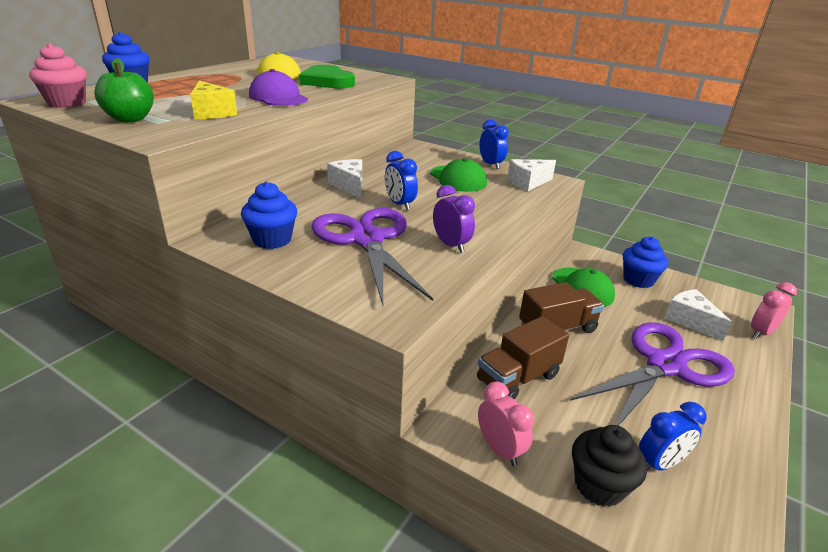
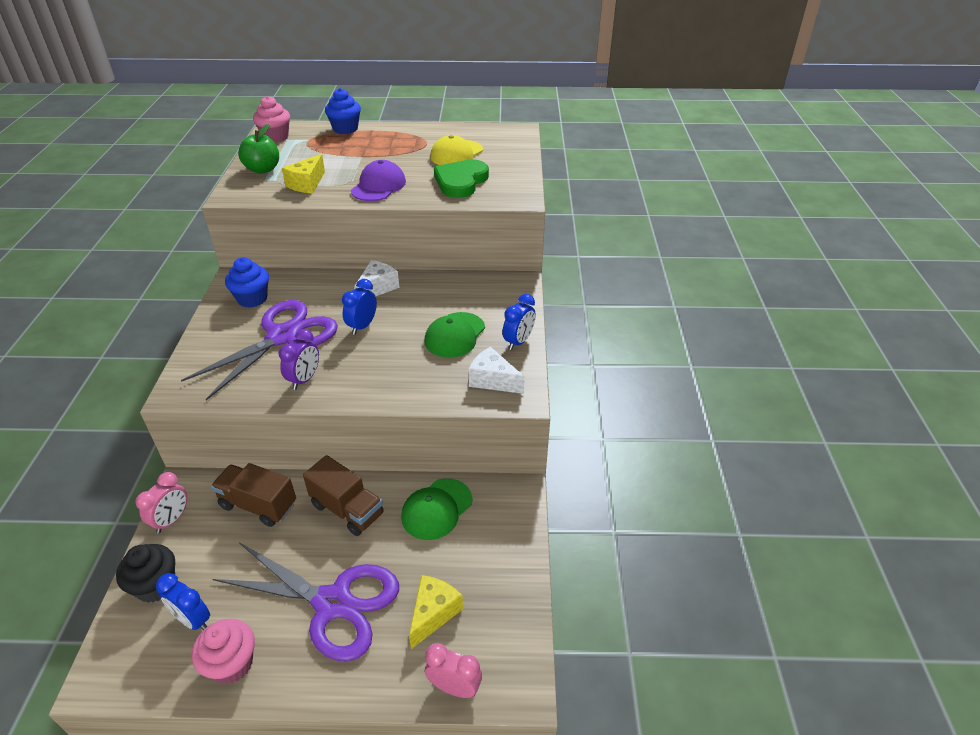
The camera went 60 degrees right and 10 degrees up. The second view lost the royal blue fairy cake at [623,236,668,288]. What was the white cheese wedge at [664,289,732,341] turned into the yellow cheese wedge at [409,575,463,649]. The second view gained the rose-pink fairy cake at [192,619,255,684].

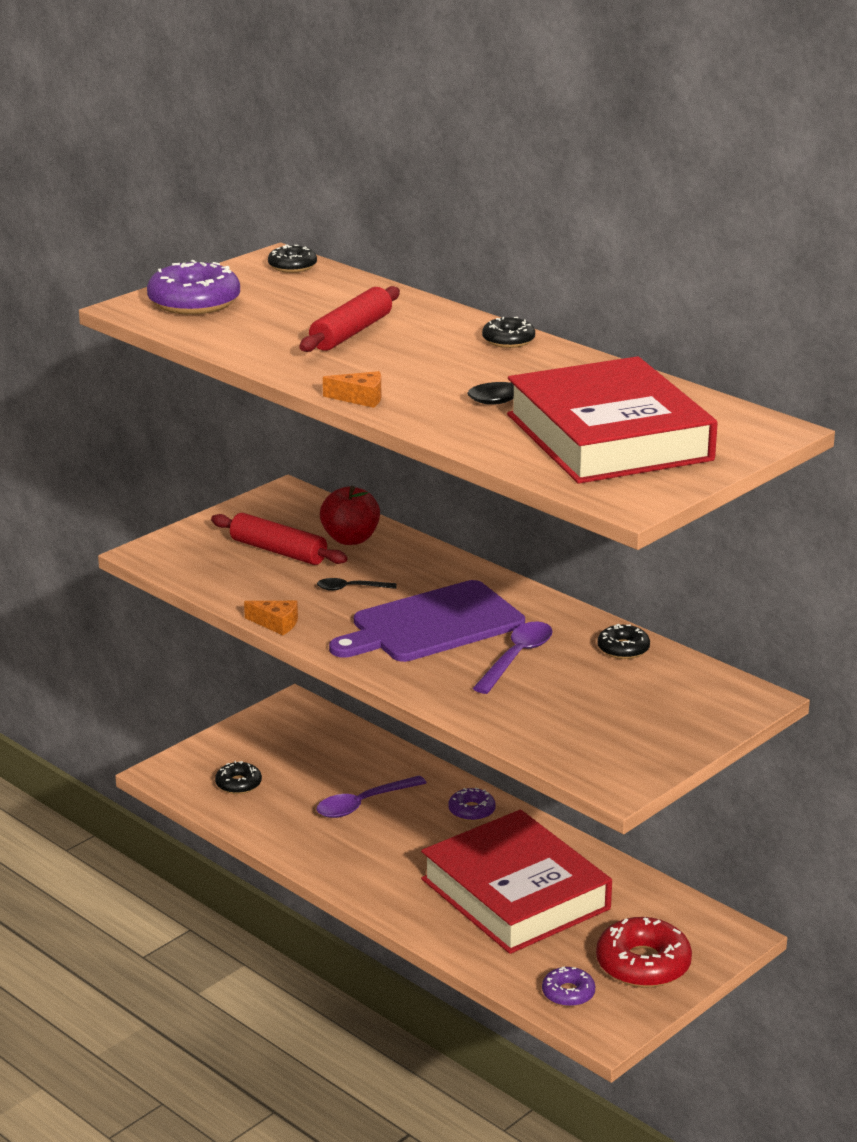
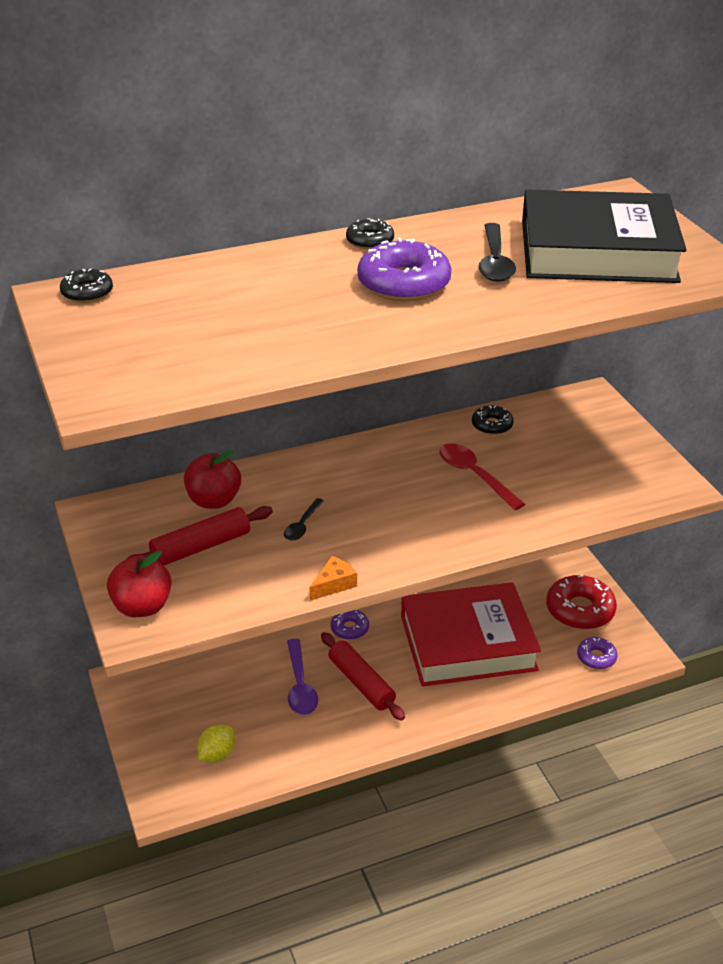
The camera went 65 degrees left and 10 degrees up. The violet doughnut ended up elsewhere, having gone from [147,260,240,315] to [357,238,452,301]. The scarlet rolling pin ended up elsewhere, having gone from [299,286,400,352] to [321,632,405,721]. What was the scarlet hardcover at [507,356,718,484] turned into the black hardcover at [522,190,687,283]. The second view lost the bright orange cheese wedge at [323,371,381,408]. The second view lost the violet chopping board at [329,580,525,662]. What was the violet tablespoon at [473,621,553,694] turned into the scarlet tablespoon at [439,444,525,510]. Where the black doughnut stood at [215,761,262,794], the yellow toy lemon came to stand at [197,725,235,763]. The second view gained the scarlet apple fruit at [107,551,172,617].

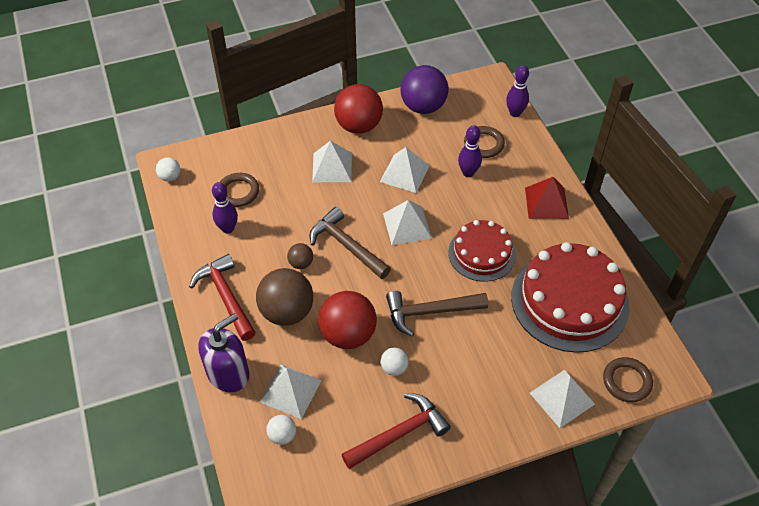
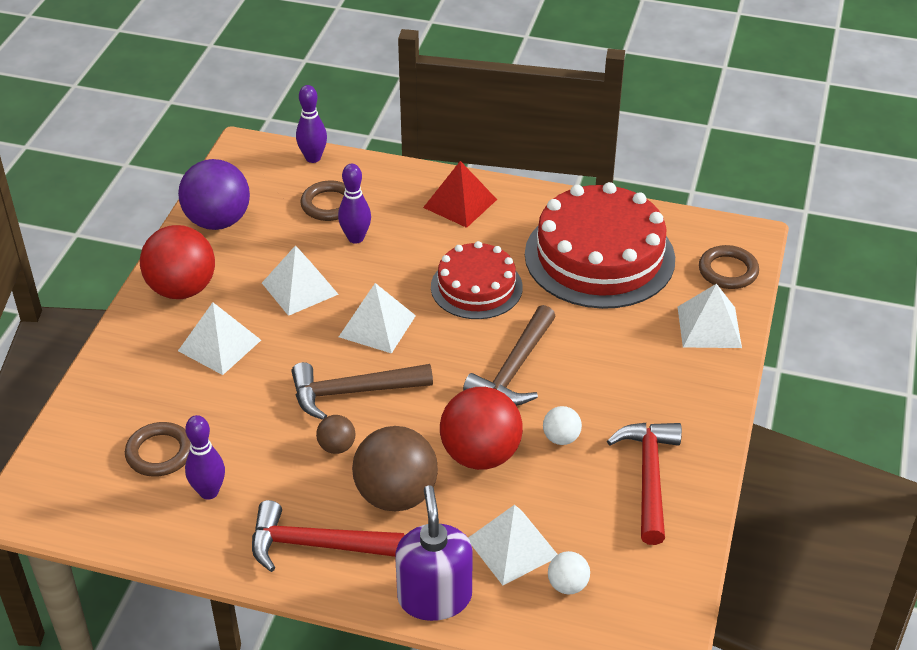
The camera went 55 degrees left and 10 degrees down. The second view lost the white ball at [156,157,181,182].

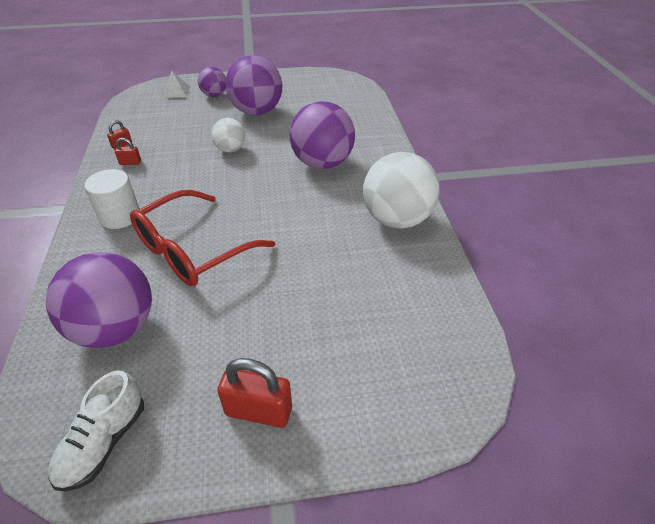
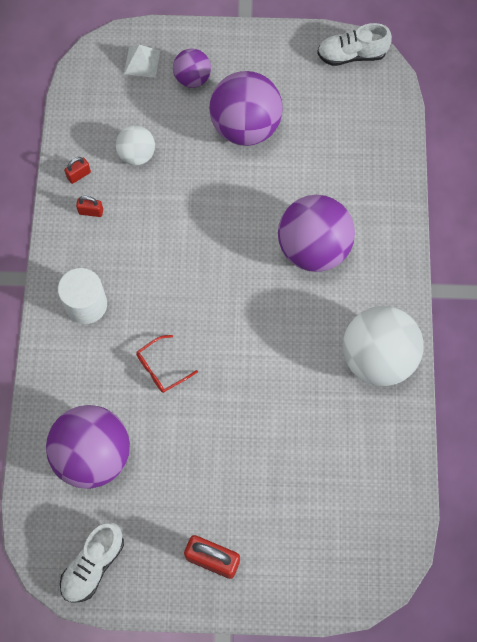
The camera went 10 degrees right and 25 degrees up. The white ball ended up elsewhere, having gone from [211,118,245,152] to [116,125,155,165]. The size of the scarlet spectacles at [130,190,275,286] changed by a factor of 0.44. The second view gained the white shoe at [317,23,392,66].

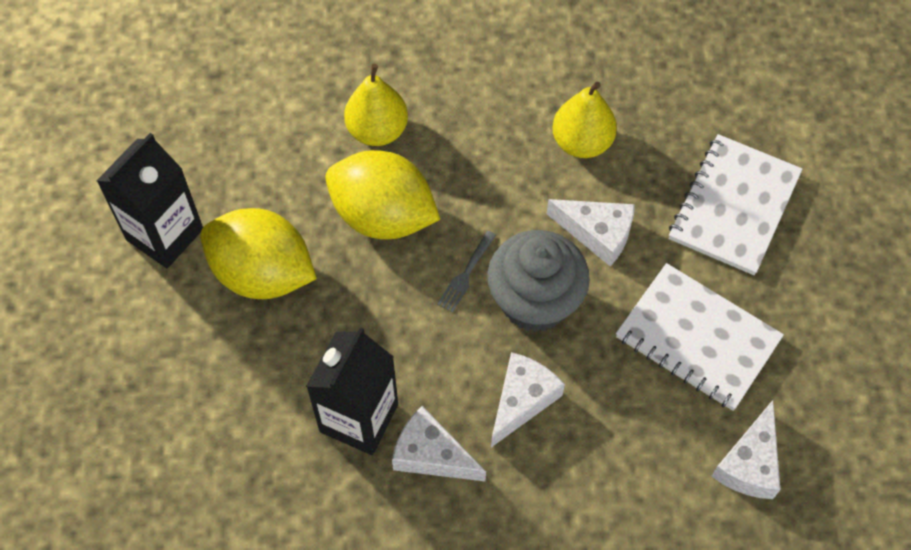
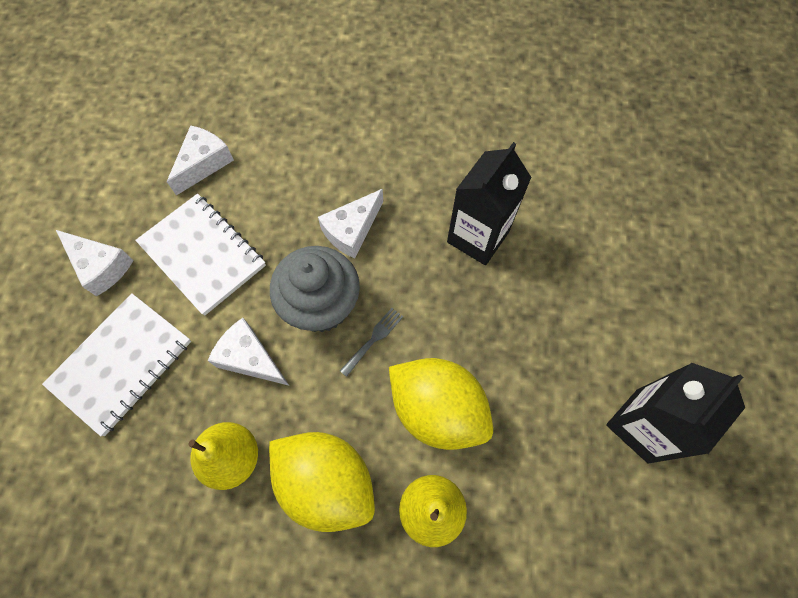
The camera went 170 degrees left and 5 degrees up. The yellow toy lemon ended up elsewhere, having gone from [200,208,317,299] to [269,432,375,532]. The white cheese wedge ended up elsewhere, having gone from [392,406,486,481] to [56,230,134,297].

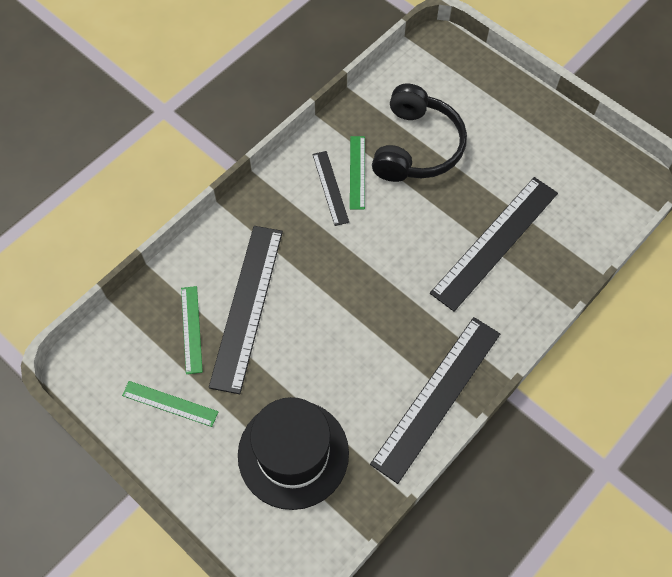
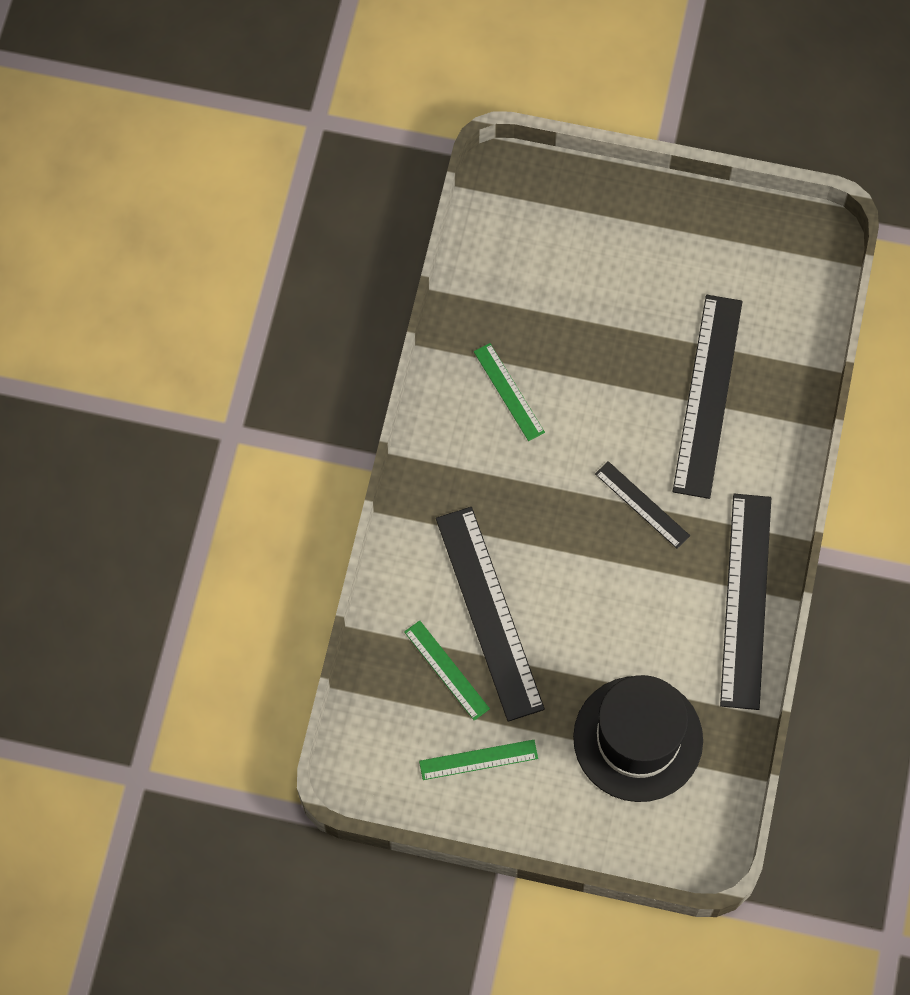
The camera went 30 degrees left and 5 degrees up. The second view lost the black over-ear headphones at [372,83,467,182]. The black ruler ended up elsewhere, having gone from [312,151,349,226] to [595,461,690,549].

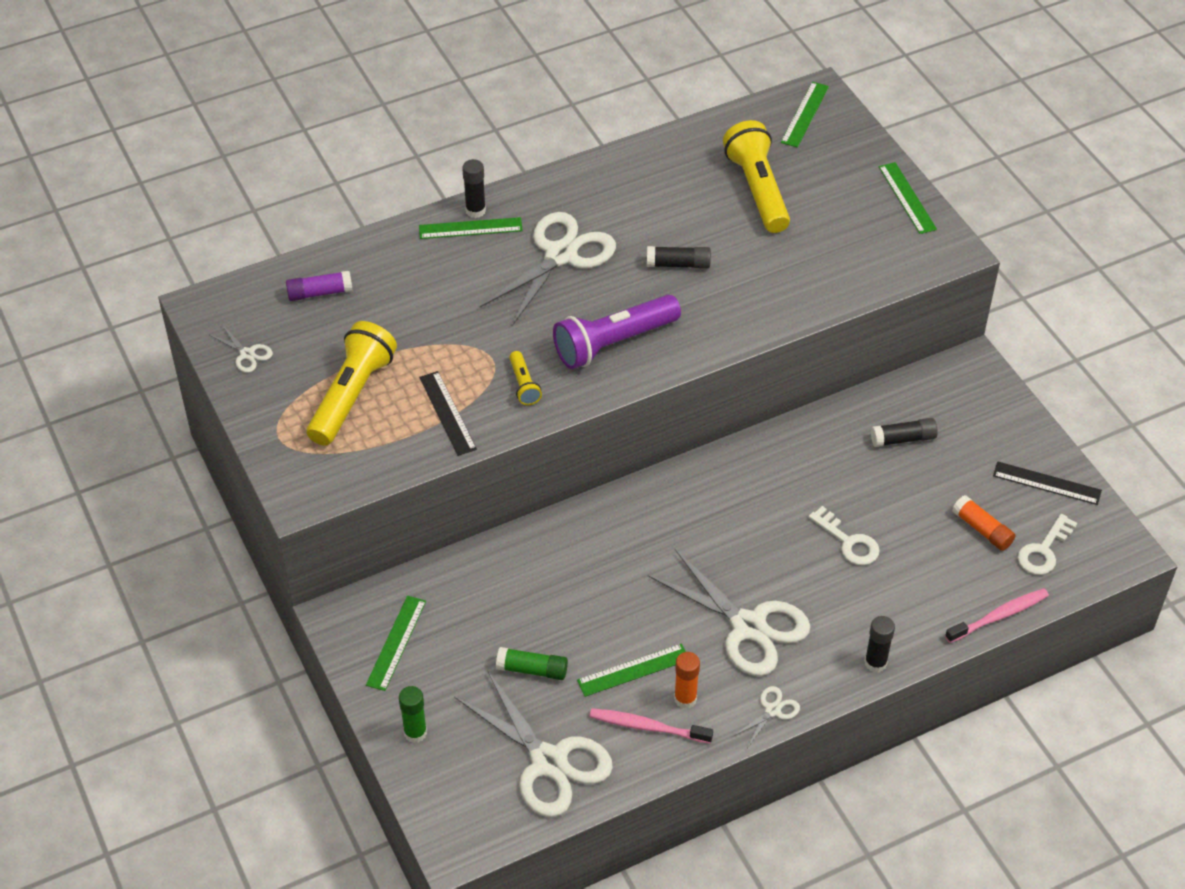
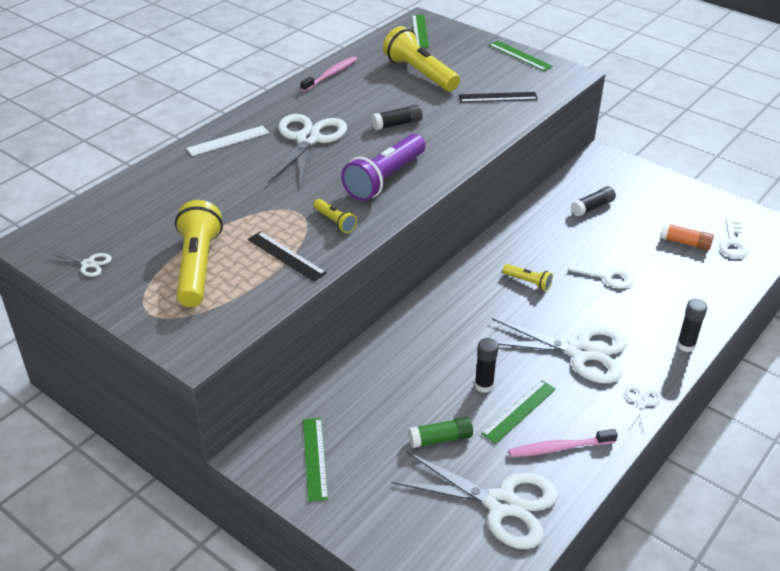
The camera went 25 degrees left and 10 degrees down. The black glue stick ended up elsewhere, having gone from [462,159,486,218] to [475,338,498,393]. What was the green ruler at [419,217,523,239] turned into the white ruler at [186,125,269,156]. The second view lost the violet glue stick at [286,271,353,301]. The black ruler ended up elsewhere, having gone from [993,461,1102,505] to [459,92,538,103]. The rose-pink dental brush ended up elsewhere, having gone from [945,588,1049,643] to [301,56,357,92]. The second view lost the bright orange glue stick at [674,652,700,709]. The second view lost the green glue stick at [399,686,427,743]. The second view gained the yellow pocket torch at [503,264,553,291].

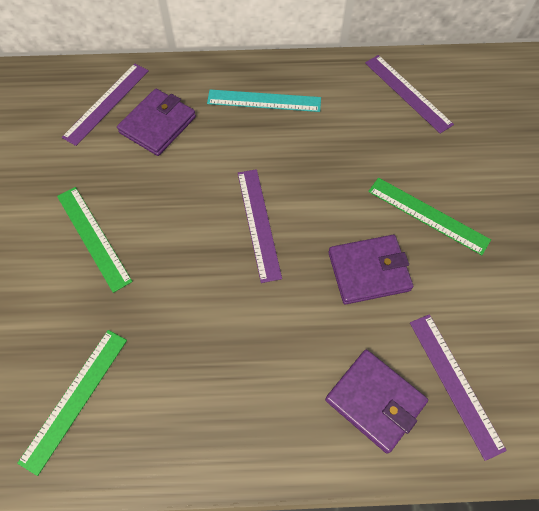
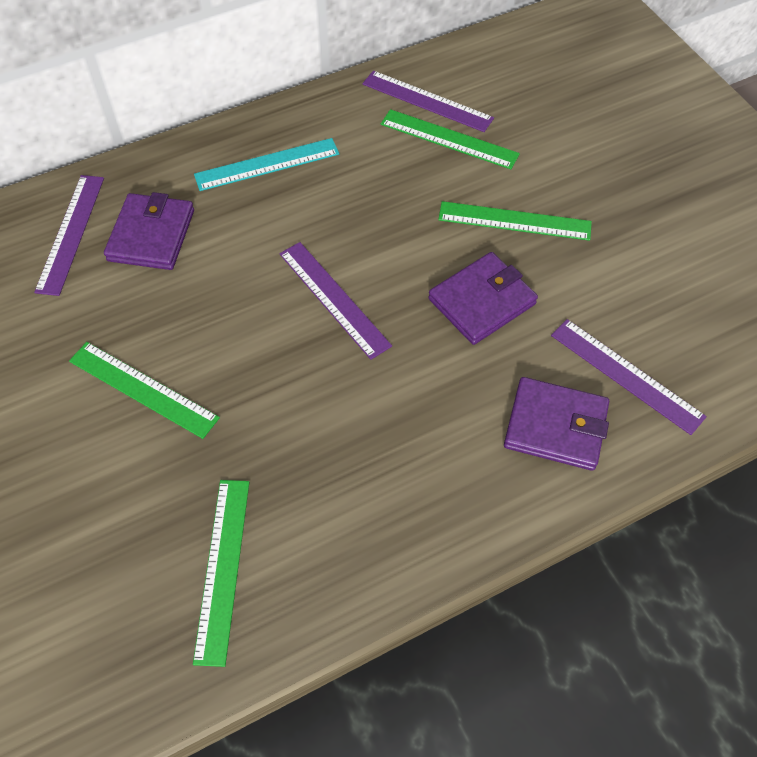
The camera went 25 degrees left and 5 degrees down. The second view gained the green ruler at [381,109,520,169].

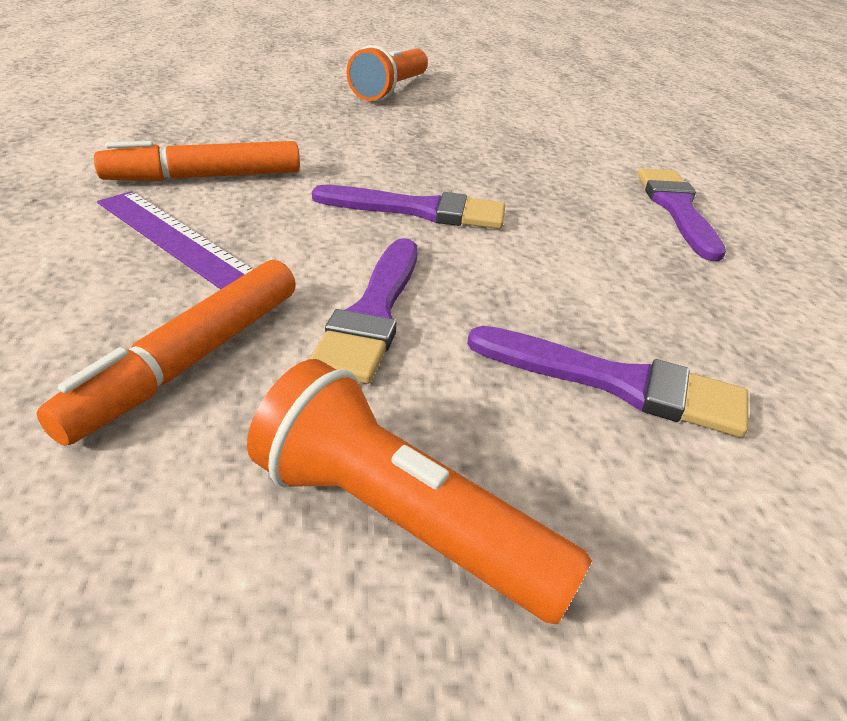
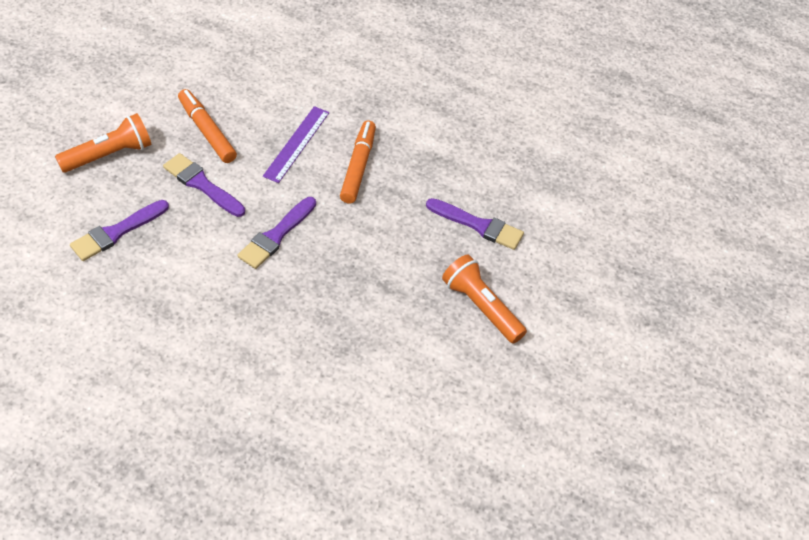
The camera went 115 degrees right and 15 degrees up. The violet paint brush ended up elsewhere, having gone from [638,168,726,261] to [426,198,524,250]. The violet ruler at [97,191,253,289] ended up facing another way, 45 degrees counterclockwise from before.

